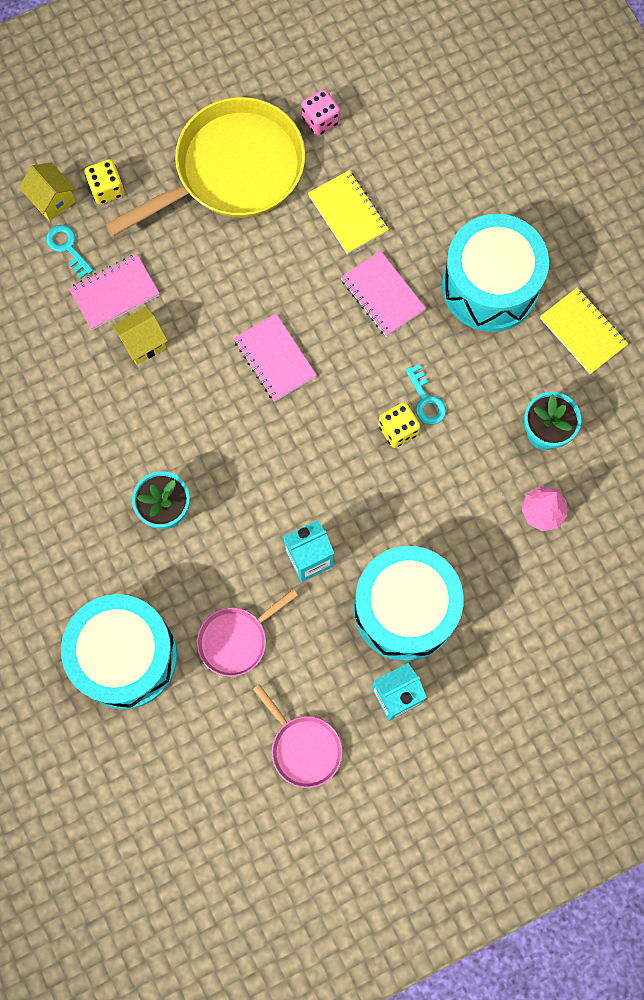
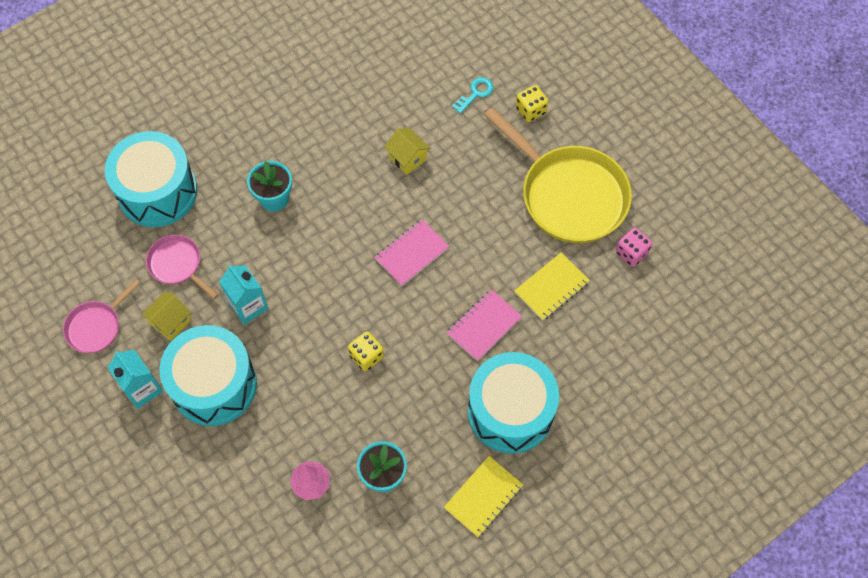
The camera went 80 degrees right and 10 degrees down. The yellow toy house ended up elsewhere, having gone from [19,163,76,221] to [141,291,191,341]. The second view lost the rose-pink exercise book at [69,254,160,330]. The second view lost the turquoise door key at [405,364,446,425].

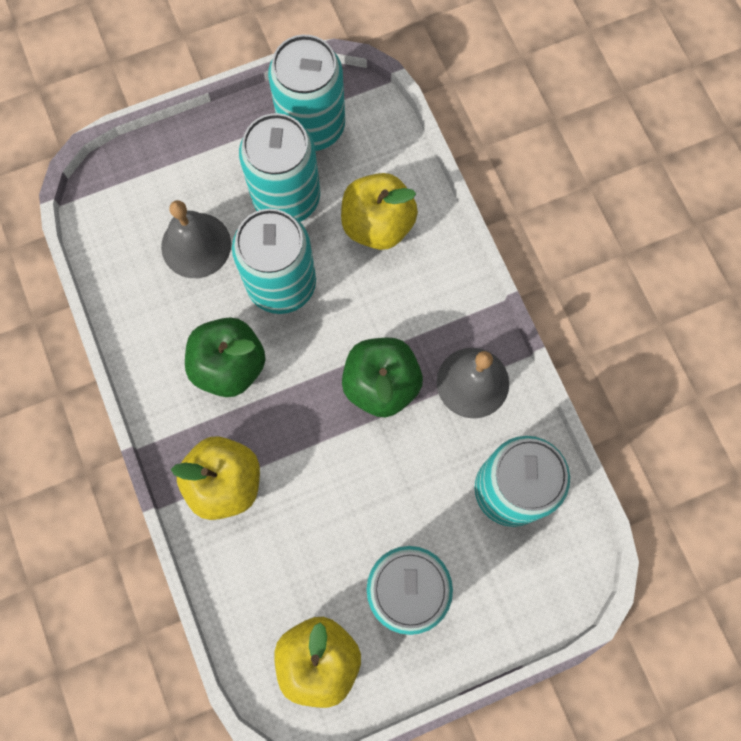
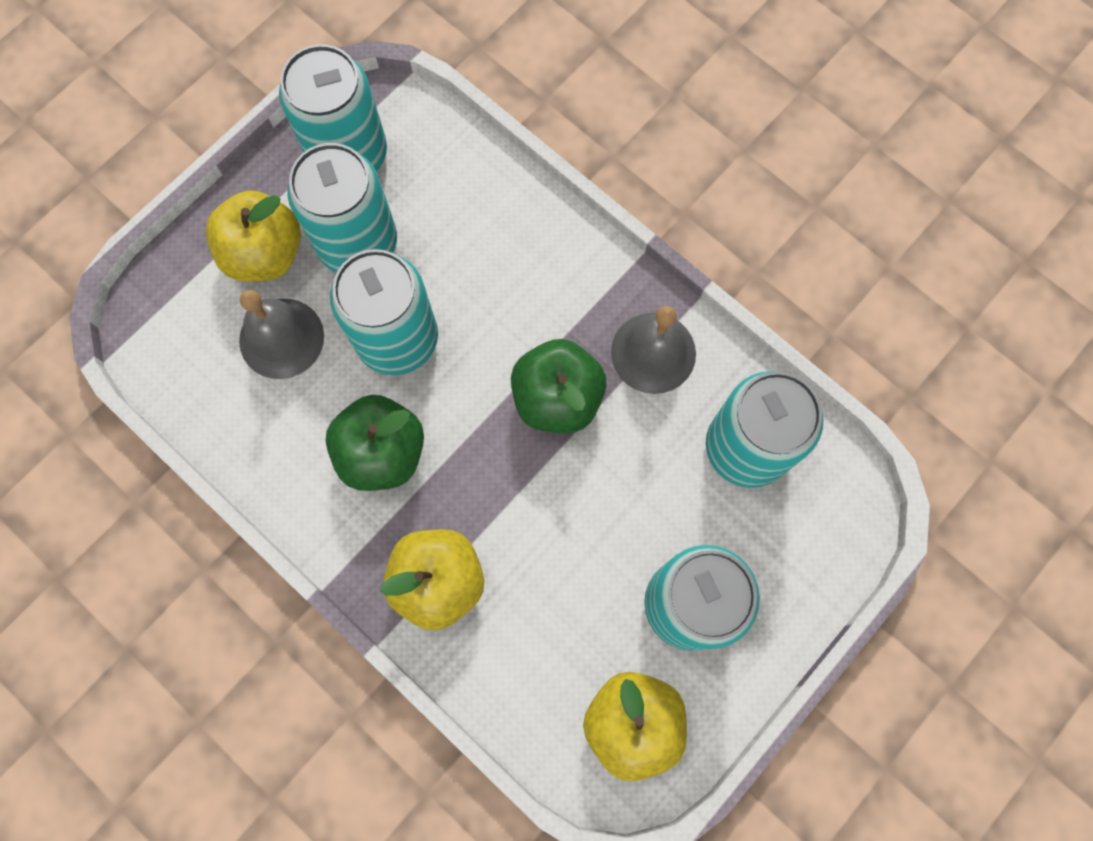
The camera went 25 degrees left and 0 degrees up. The yellow apple fruit ended up elsewhere, having gone from [341,173,418,250] to [206,190,301,282].

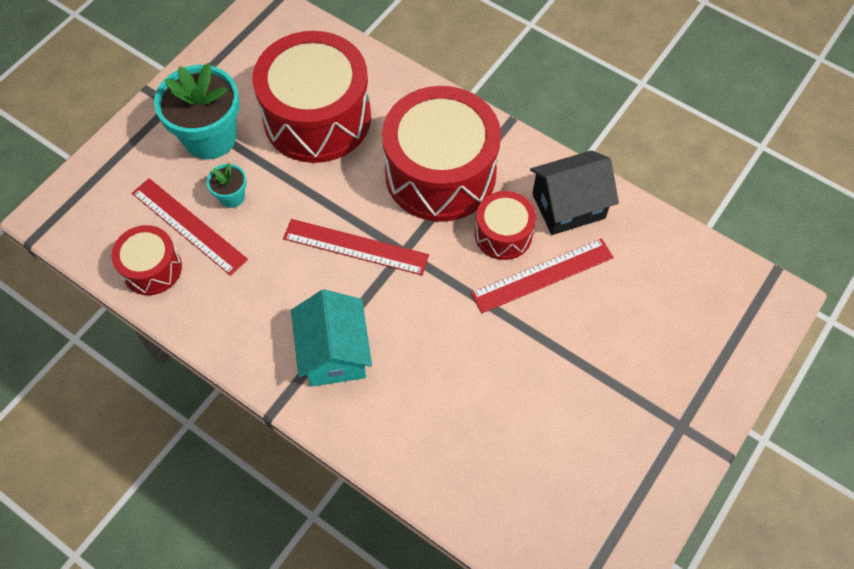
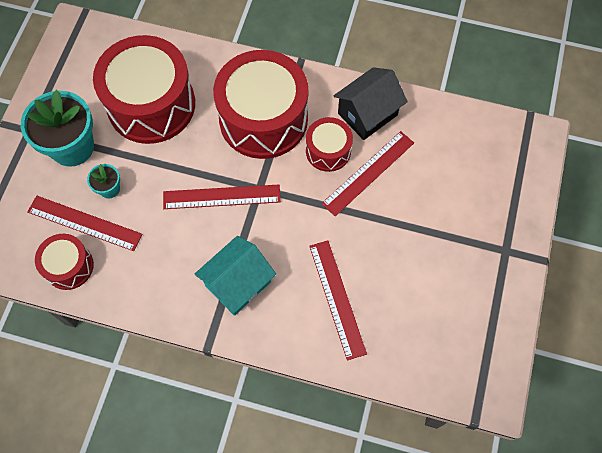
The camera went 20 degrees left and 5 degrees up. The turquoise toy house at [291,289,372,387] ended up facing another way, 75 degrees clockwise from before. The second view gained the scarlet ruler at [309,240,367,360].

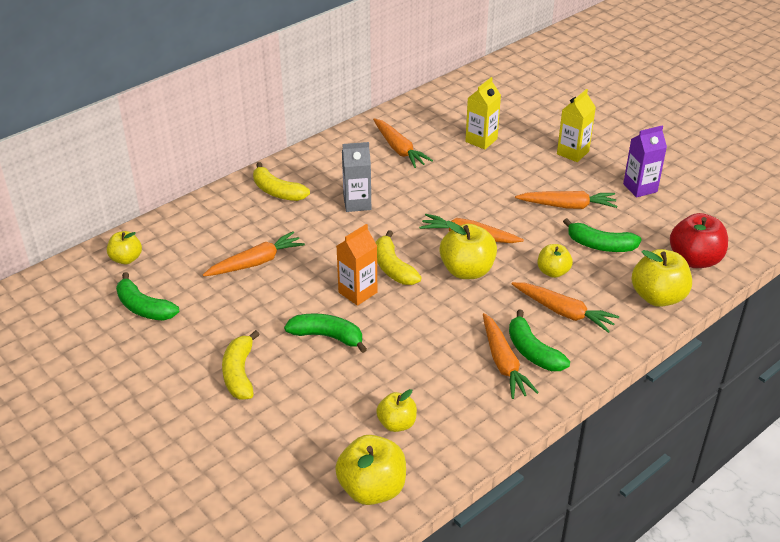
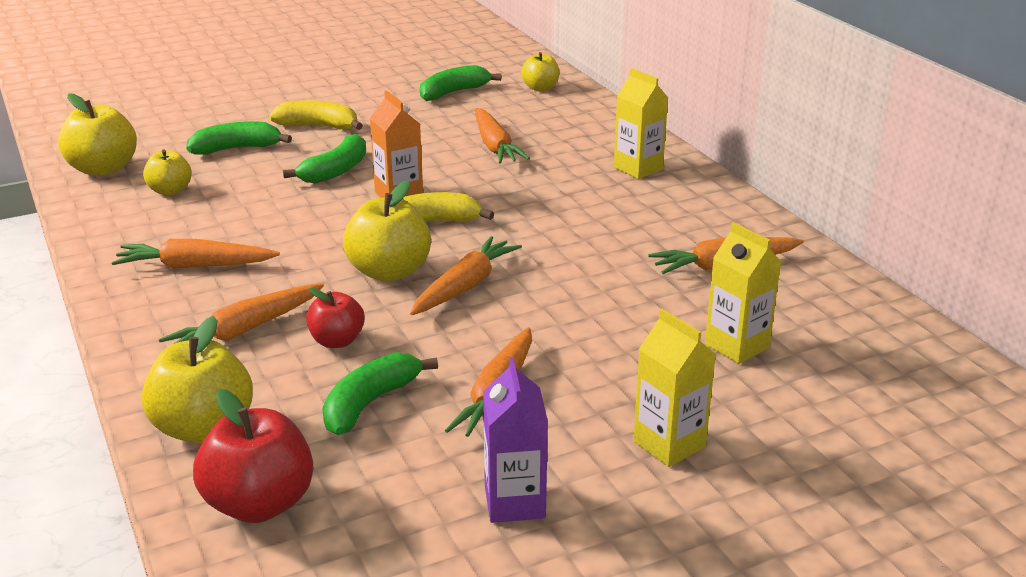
The camera went 105 degrees right and 10 degrees down. The second view lost the ash-grey milk carton at [342,142,371,212]. Where the yellow toy banana stood at [253,162,310,201], the yellow milk carton came to stand at [614,68,668,179]. What was the yellow apple fruit at [537,244,573,278] turned into the scarlet apple fruit at [306,288,365,348]. The green toy banana ended up elsewhere, having gone from [509,310,570,371] to [186,121,292,155].

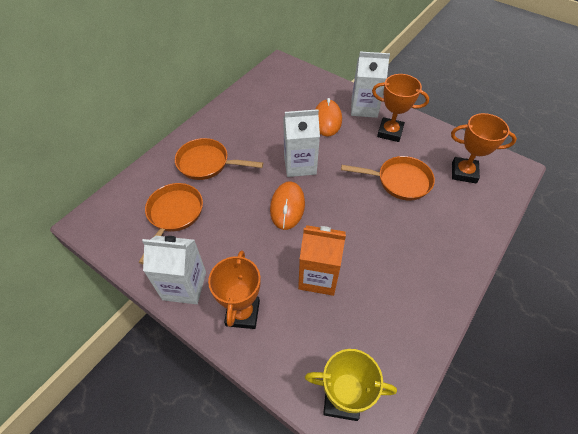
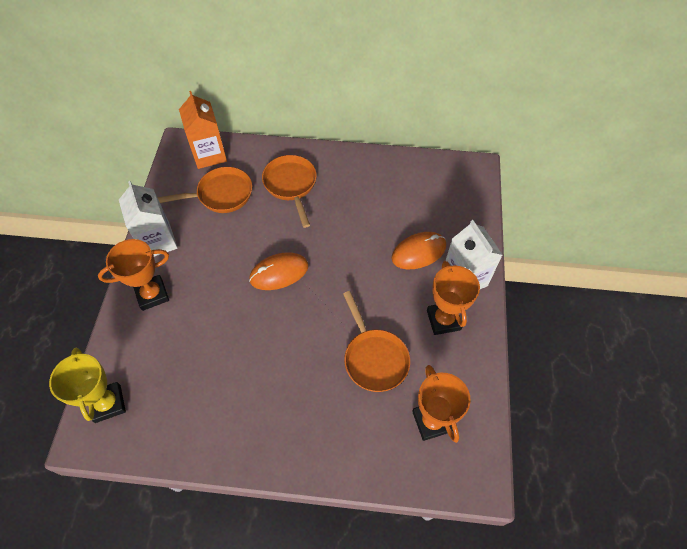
The camera went 60 degrees right and 5 degrees up. The second view lost the white milk carton at [283,109,320,177]. The bright orange milk carton ended up elsewhere, having gone from [298,225,346,296] to [179,91,227,169].

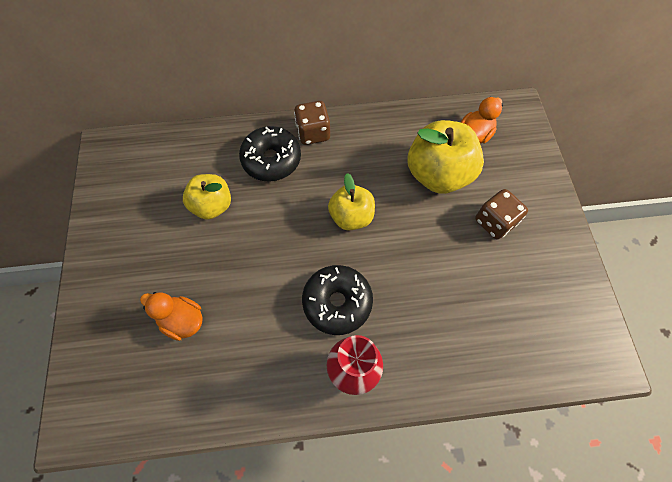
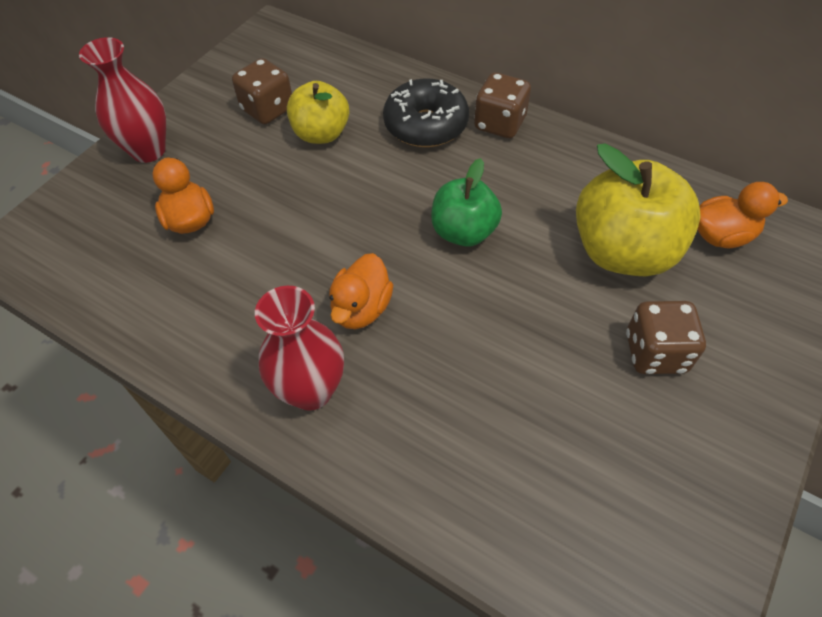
The camera went 40 degrees right and 10 degrees down. What was the yellow apple fruit at [328,173,375,231] turned into the green apple fruit at [431,158,502,247]. Where the black doughnut stood at [302,265,373,335], the bright orange duck came to stand at [329,253,393,329]. The second view gained the scarlet flower vase at [79,37,166,163]. The second view gained the brown dice at [232,58,292,124].

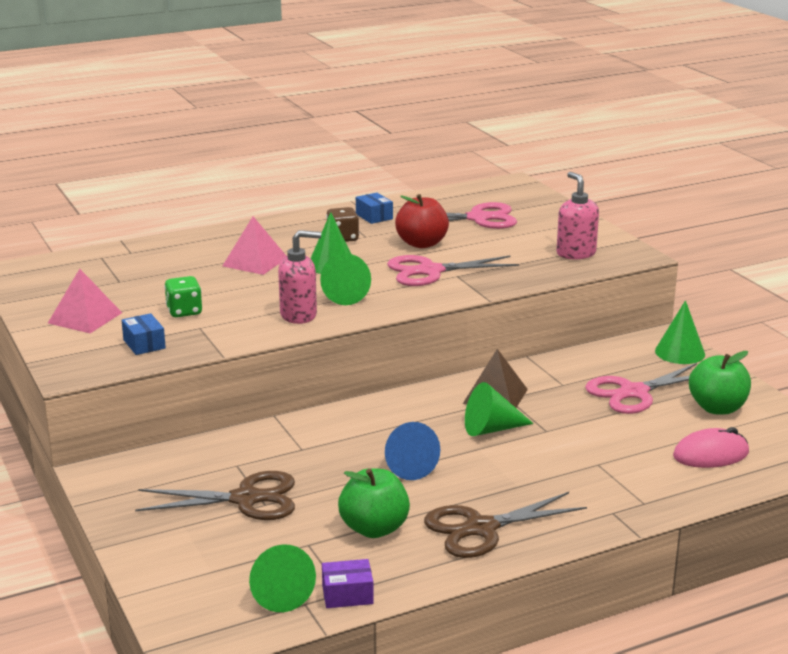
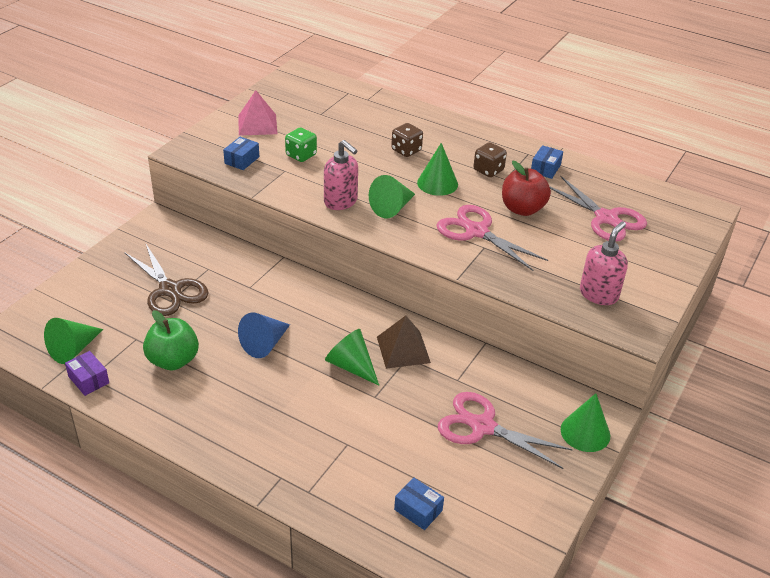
The camera went 55 degrees right and 15 degrees up. Where the rose-pink solid pyramid stood at [223,216,286,275], the brown dice came to stand at [391,123,423,157]. The second view lost the green apple fruit at [689,351,751,415]. Where the rose-pink mouse stood at [673,427,749,468], the royal blue box came to stand at [394,478,444,530]. The second view lost the brown pair of scissors at [424,492,587,558].

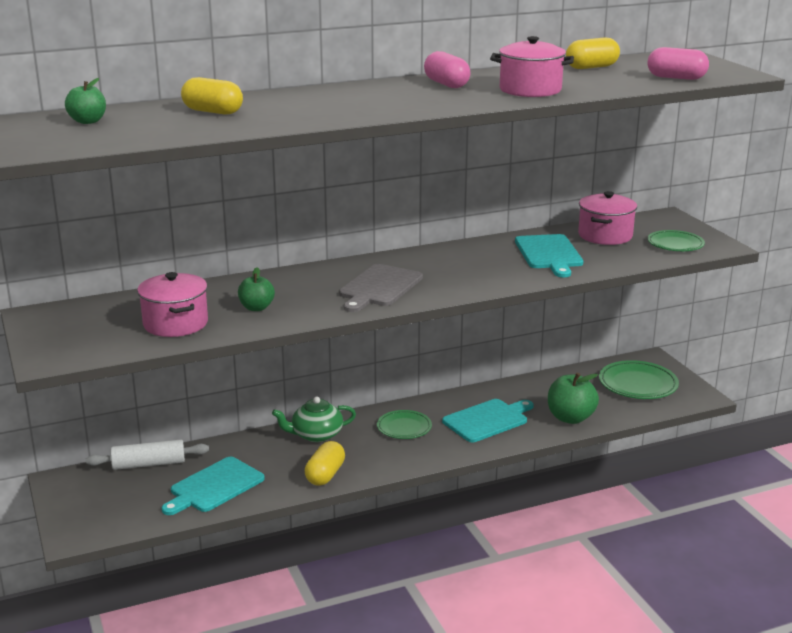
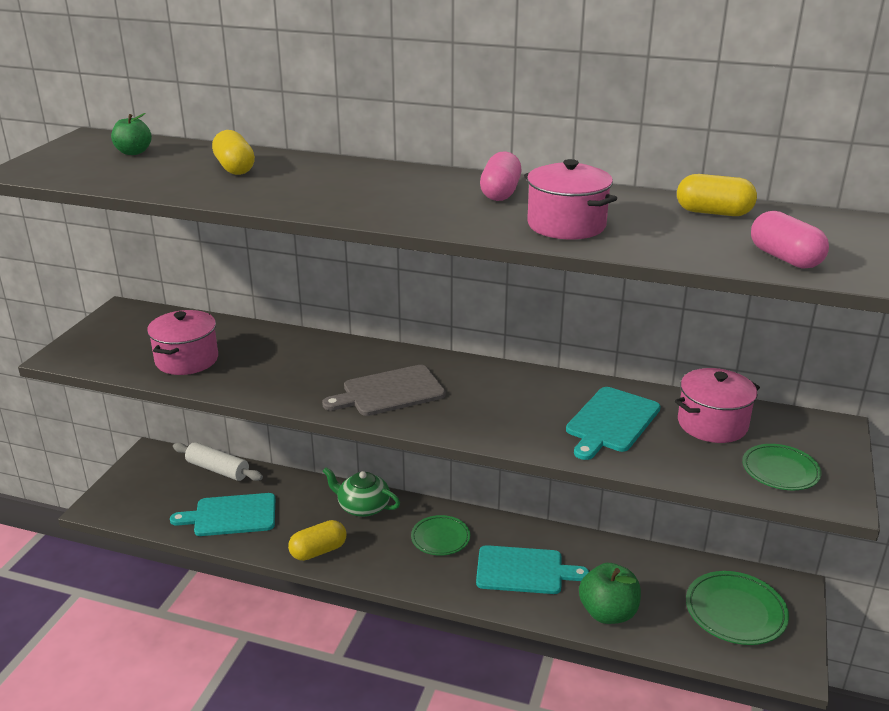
The camera went 40 degrees right and 5 degrees up. The second view lost the green apple fruit at [238,267,275,311].

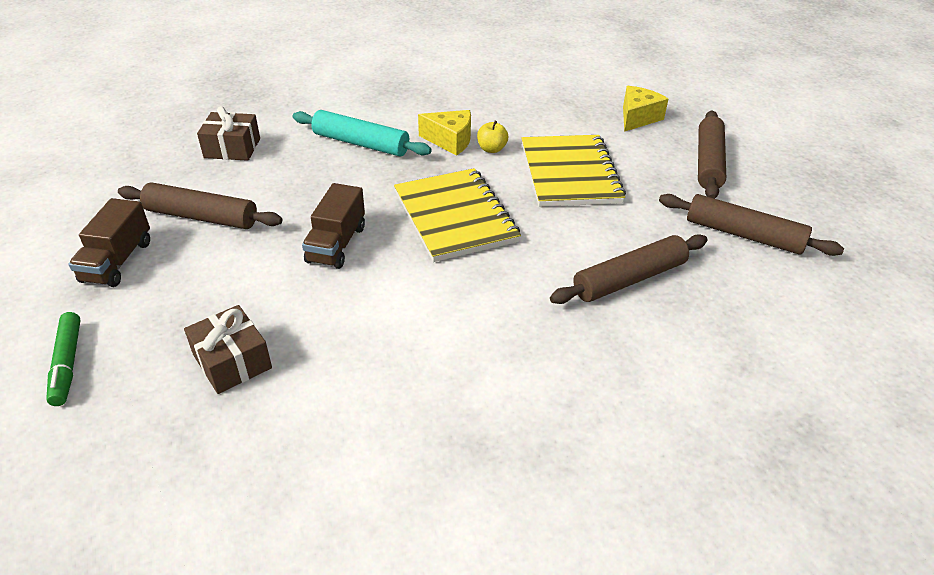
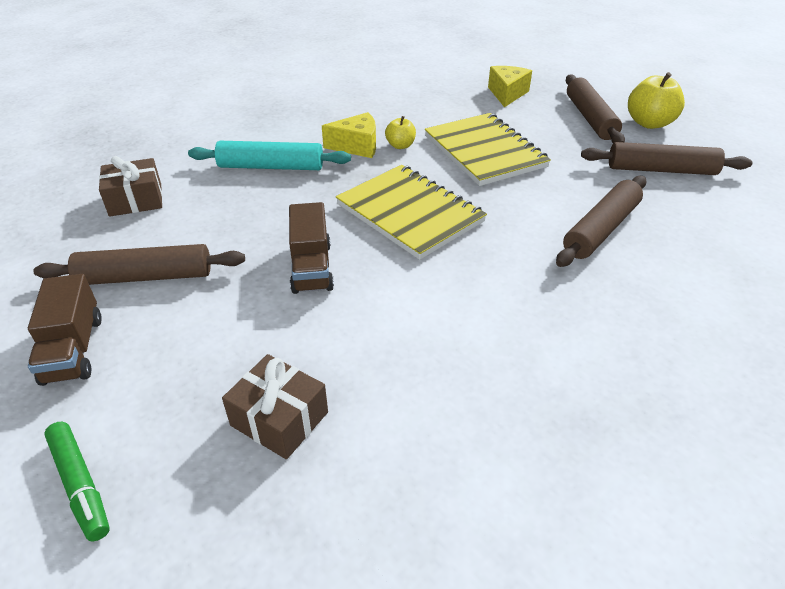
The camera went 20 degrees left and 0 degrees up. The second view gained the yellow apple fruit at [628,72,685,129].

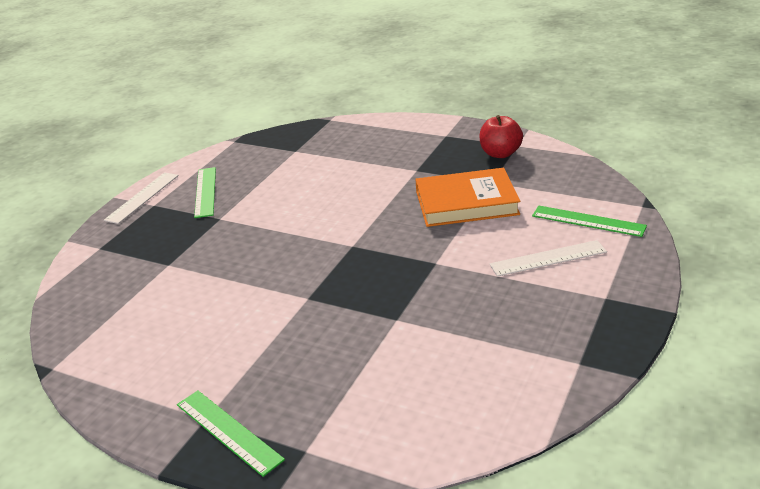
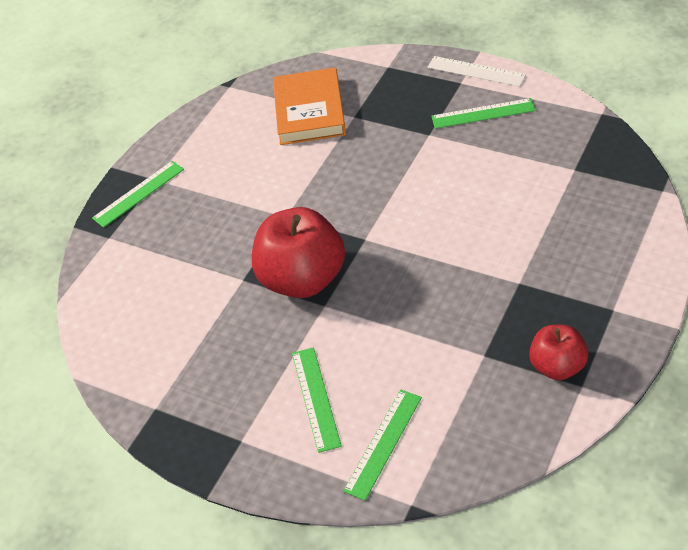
The camera went 95 degrees right and 15 degrees up. The bright orange hardcover ended up elsewhere, having gone from [415,168,520,227] to [273,67,346,145]. What was the white ruler at [490,240,607,277] turned into the green ruler at [292,347,342,453]. The second view gained the scarlet apple fruit at [252,207,345,298].

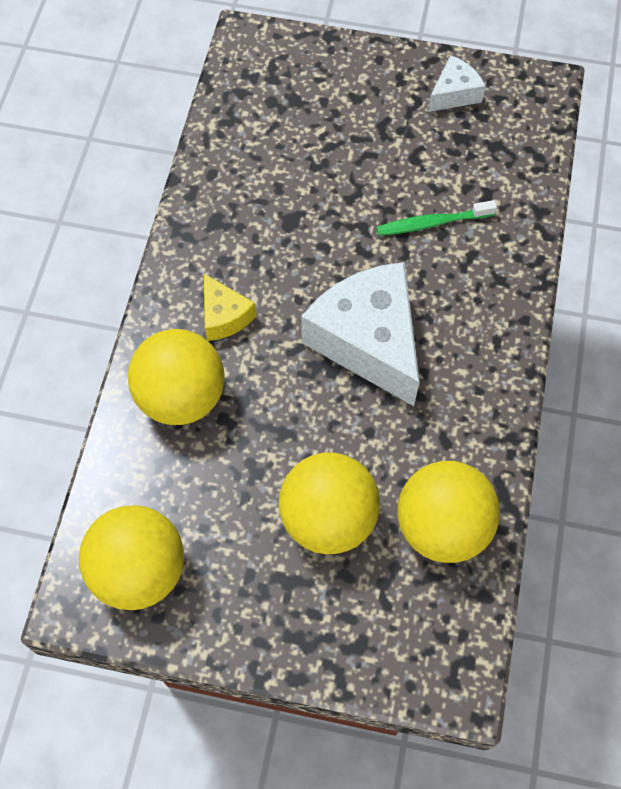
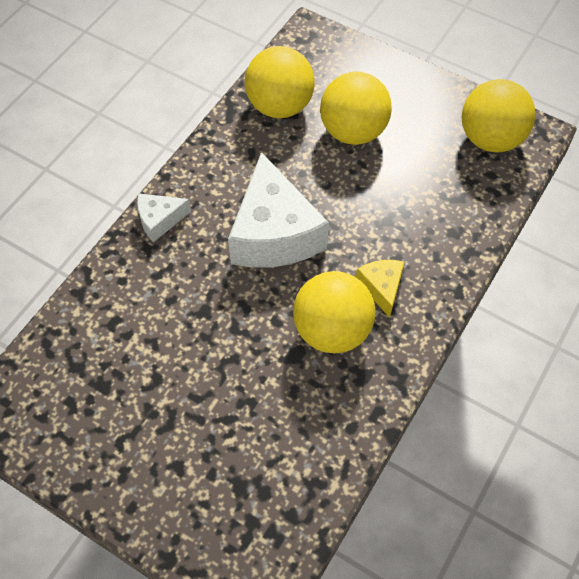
The camera went 160 degrees left and 5 degrees down. The white cheese wedge ended up elsewhere, having gone from [428,55,485,112] to [137,193,191,243]. The second view lost the green dental brush at [376,200,497,236]. The yellow ball ended up elsewhere, having gone from [128,329,225,425] to [293,271,376,353].

